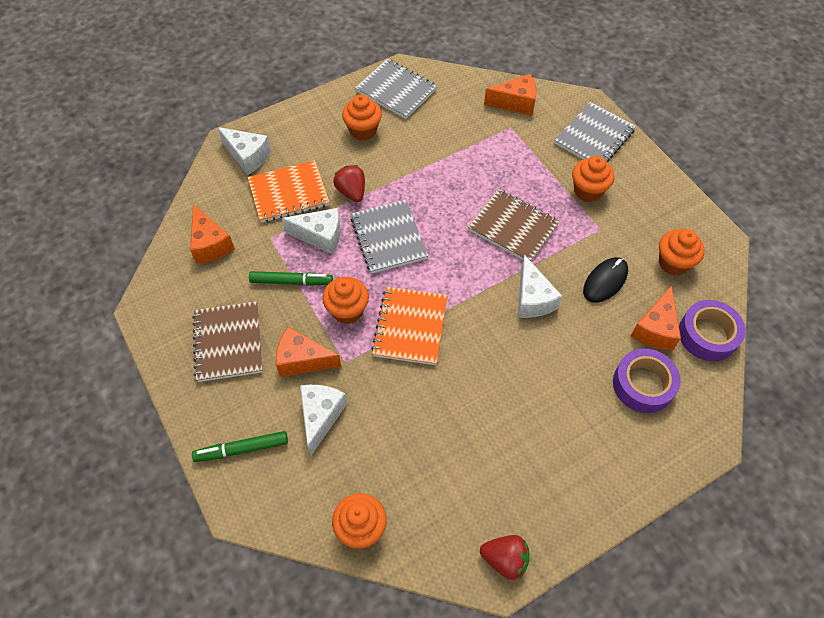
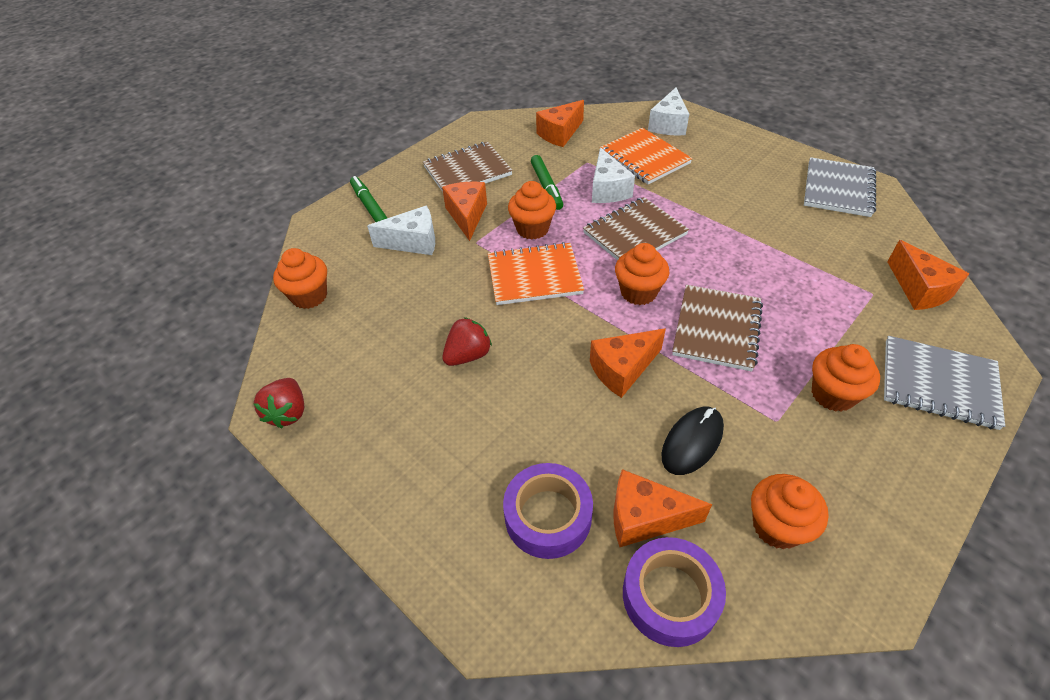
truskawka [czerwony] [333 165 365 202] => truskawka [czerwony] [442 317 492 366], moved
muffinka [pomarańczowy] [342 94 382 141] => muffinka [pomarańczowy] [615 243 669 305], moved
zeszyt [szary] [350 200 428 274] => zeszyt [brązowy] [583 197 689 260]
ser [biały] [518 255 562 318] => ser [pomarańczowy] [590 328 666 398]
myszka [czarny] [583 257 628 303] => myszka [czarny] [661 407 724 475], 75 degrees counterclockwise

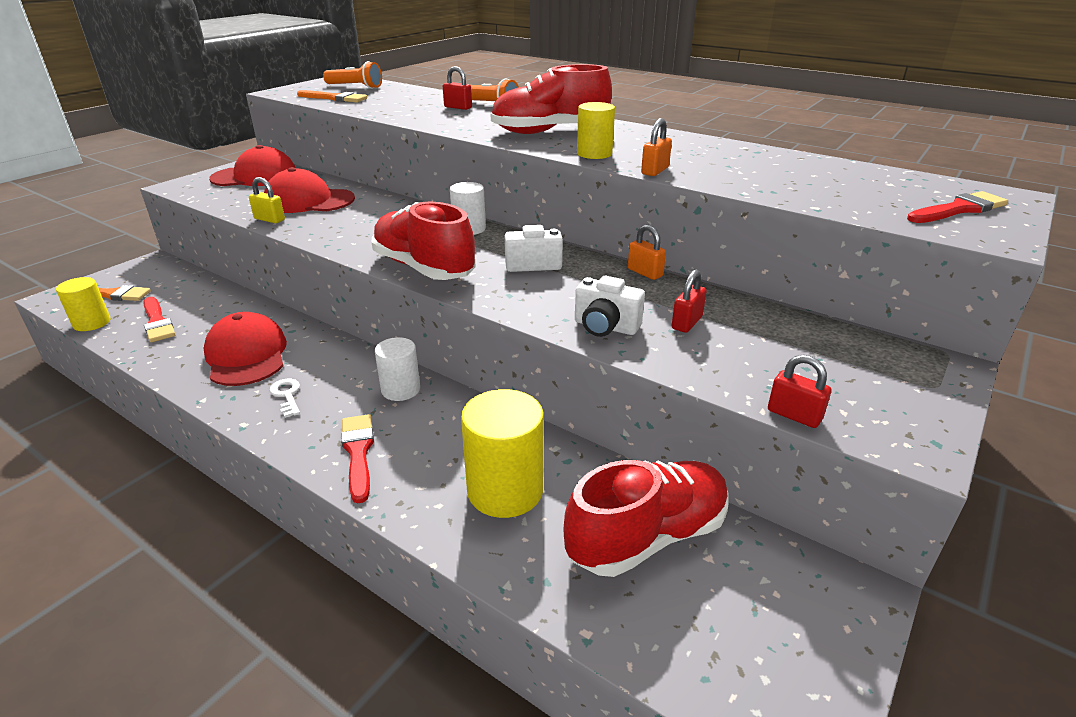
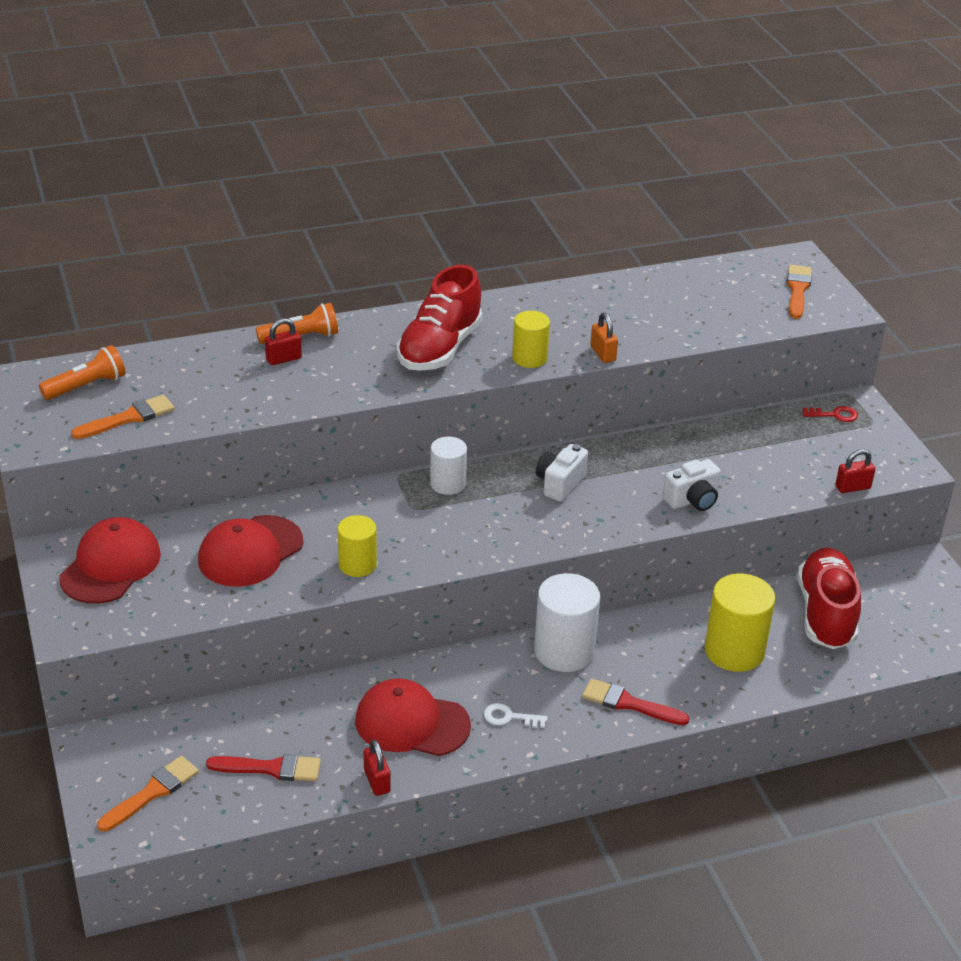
walec [żółty] [56 277 111 331] => walec [żółty] [338 515 377 577], moved
kłódka [żółty] [249 177 285 223] => nothing
but [czerwony] [372 202 476 280] => nothing
walec [biały] [375 337 420 401] => walec [biały] [534 573 600 672], x1.63
kłódka [pomarańczowy] [628 224 666 280] => nothing
kłódka [czerwony] [672 270 707 333] => kłódka [czerwony] [364 739 391 796], moved
pędzel [czerwony] [907 191 1008 223] => pędzel [pomarańczowy] [787 265 811 319]
nothing => klucz [czerwony] [803 406 858 422]

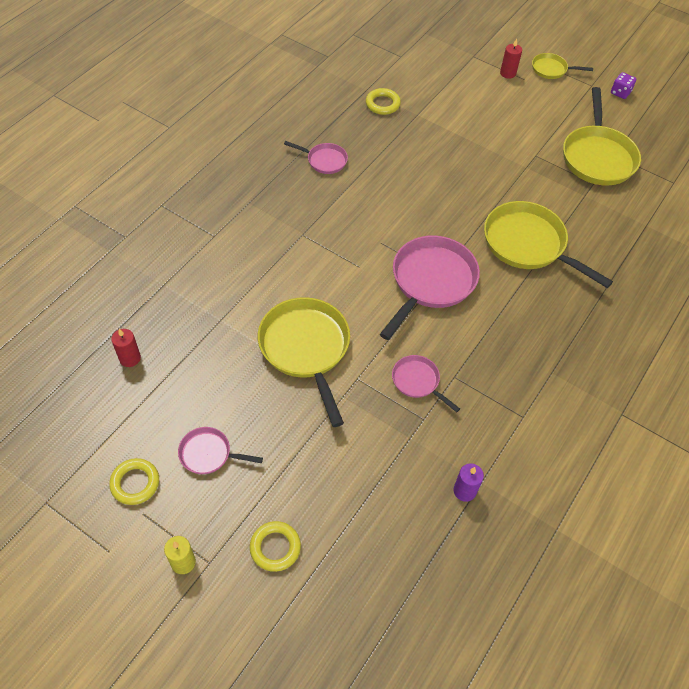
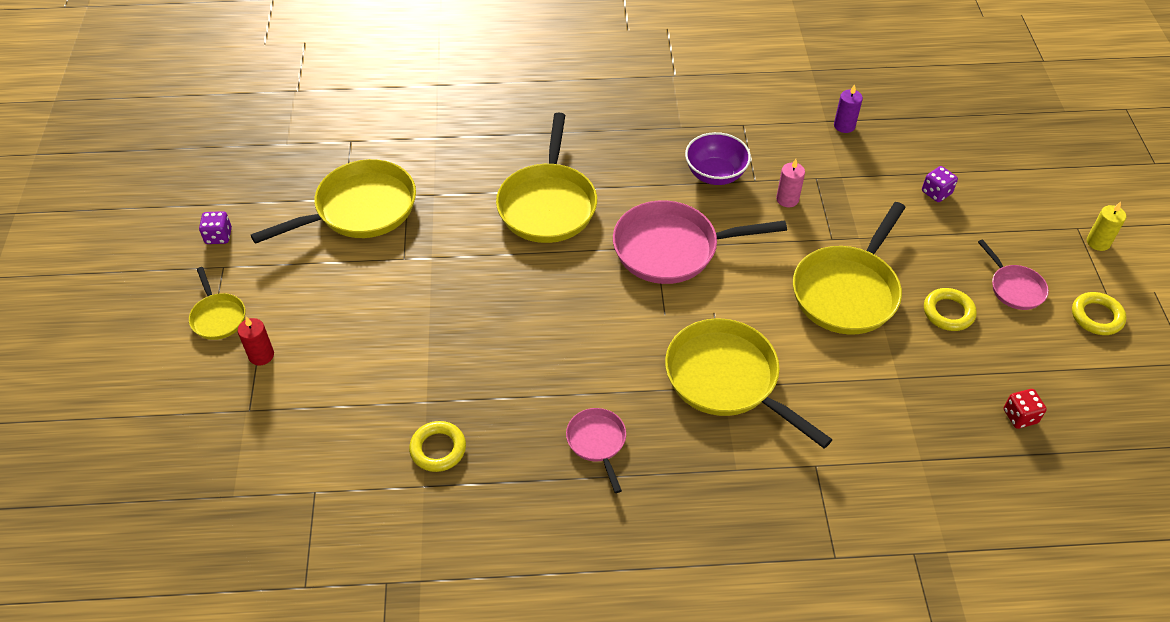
świeca [czerwony] [111 329 141 367] => kostka do gry [czerwony] [1003 389 1047 429]
pierścień [żółty] [250 521 301 572] => pierścień [żółty] [924 288 977 331], moved
patelnia [różowy] [392 355 460 412] => świeca [różowy] [776 159 805 207]
nothing => patelnia [żółty] [665 319 833 448]
nothing => miska [fioletowy] [685 132 751 185]
nothing => kostka do gry [fioletowy] [922 166 958 202]

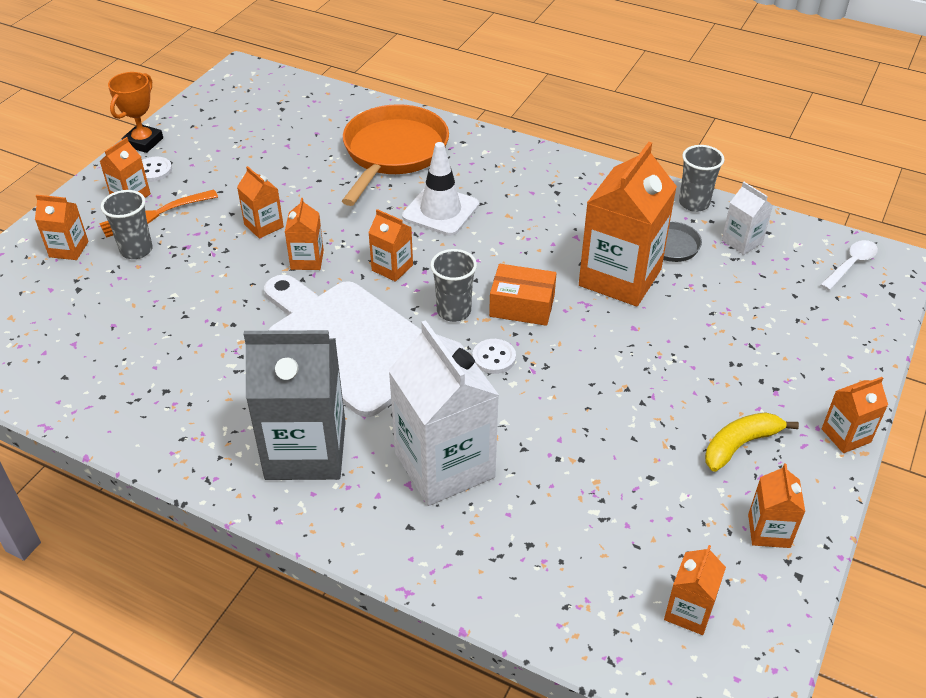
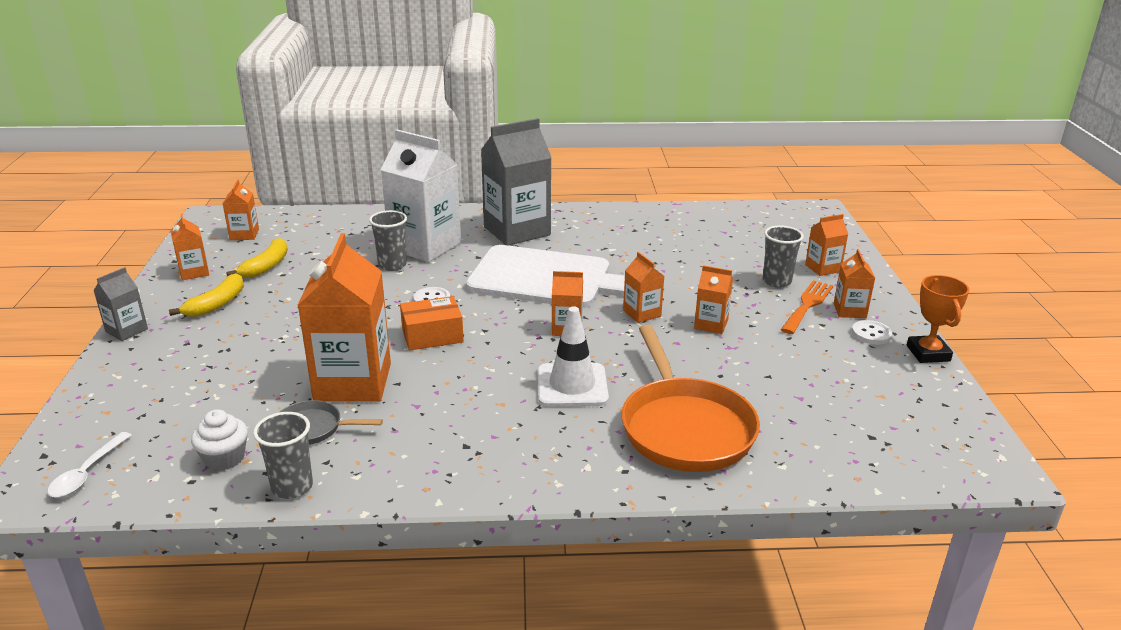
szklanka [szary] [430 249 477 322] => szklanka [szary] [369 210 407 271], moved
karton mleka [biały] [722 182 773 255] => muffinka [biały] [191 409 248 471]
karton mleka [pomarańczowy] [822 377 888 453] => karton mleka [szary] [93 267 148 341]
nothing => banan [żółty] [227 238 288 278]

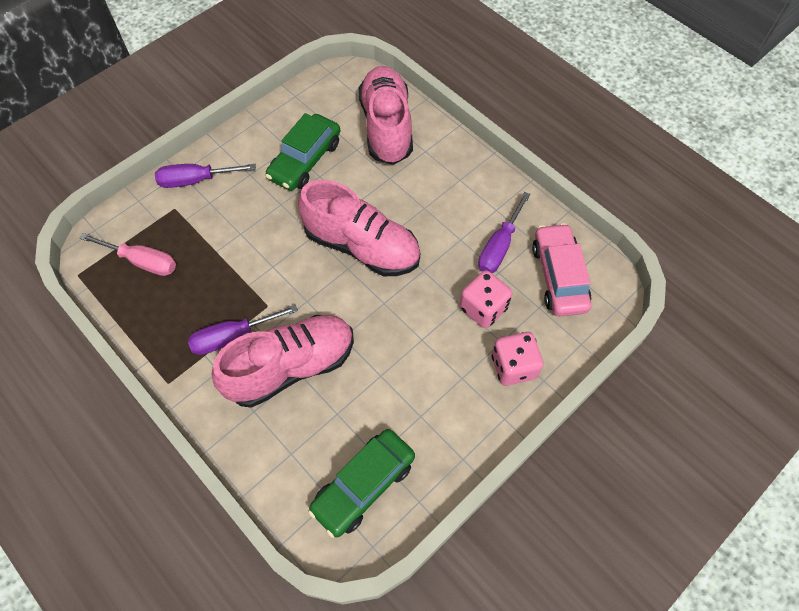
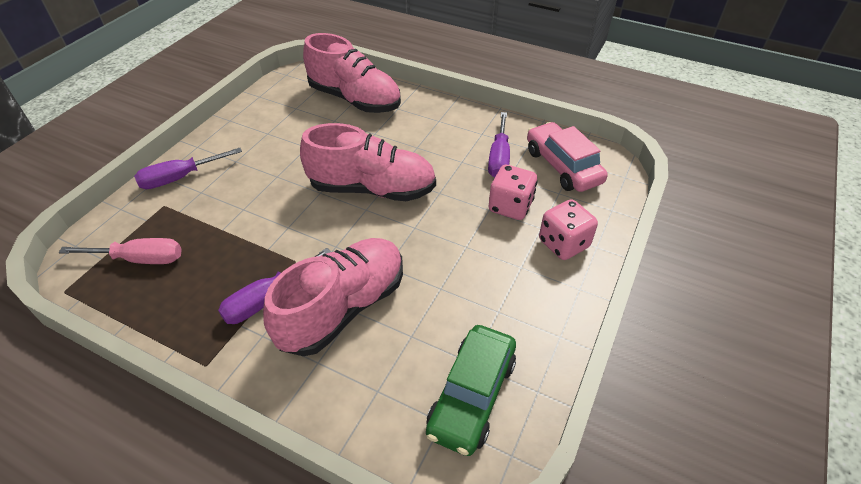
samochód [zielony] [265 113 340 191] => nothing
but [różowy] [358 66 413 165] => but [różowy] [303 33 401 113], 150 degrees clockwise

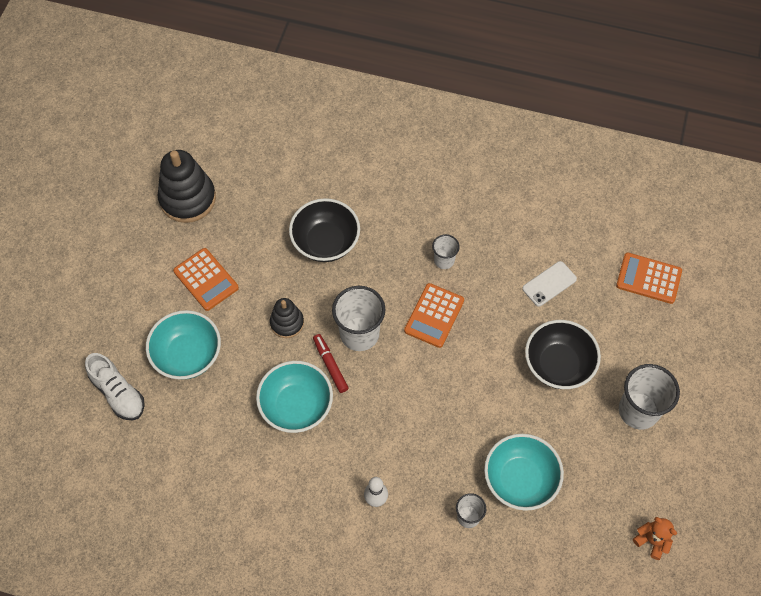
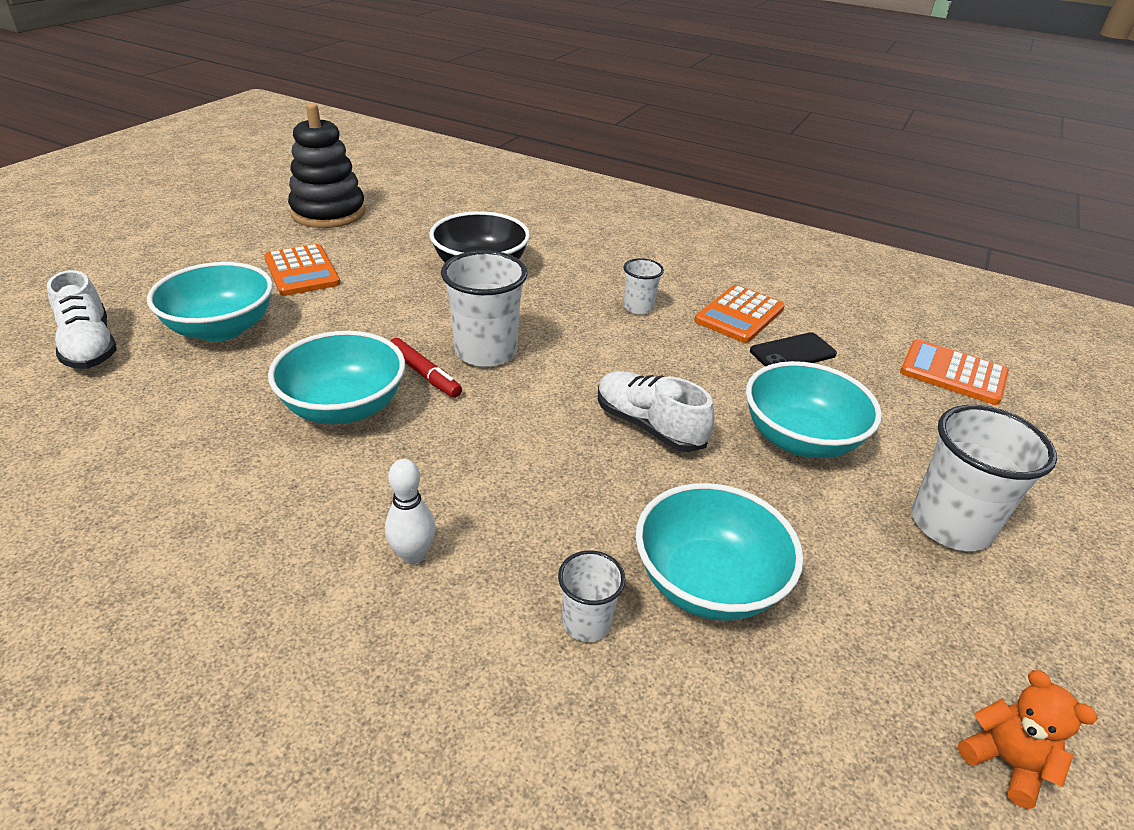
zabawka nakładanka [czarny] [270 298 304 338] => nothing
flamaster [czerwony] [313 334 349 393] => flamaster [czerwony] [390 338 462 398], 150 degrees clockwise
kalkulator [pomarańczowy] [404 283 464 348] => kalkulator [pomarańczowy] [694 285 785 343], moved
telefon [biały] [522 261 577 307] => telefon [czarny] [750 332 837 367]
miska [czarny] [525 320 601 389] => miska [turkusowy] [746 361 882 458]
nothing => but [biały] [598 371 715 452]

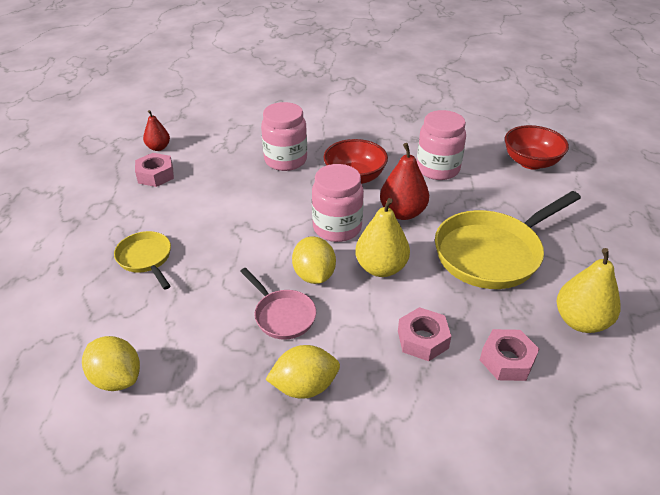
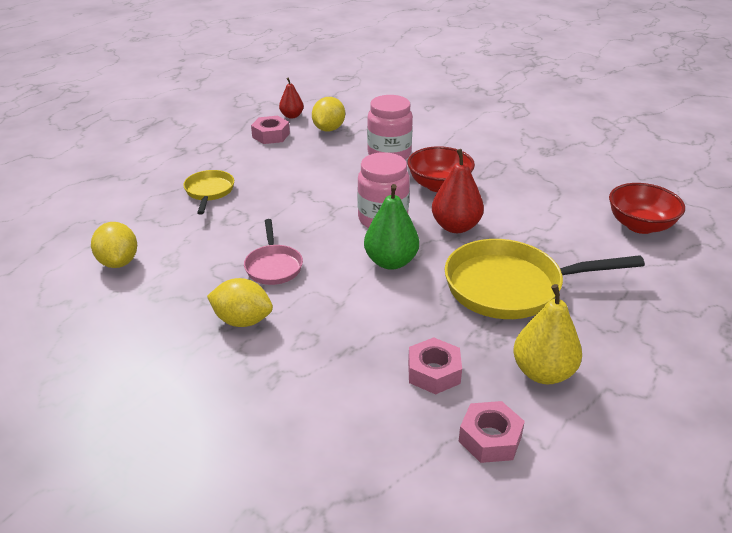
cytryna [żółty] [292 236 336 284] => cytryna [żółty] [312 97 345 131], moved
gruszka [żółty] [355 198 410 277] => gruszka [zielony] [364 184 419 270]
nakrętka [różowy] [398 307 451 361] => nakrętka [różowy] [459 401 525 463], moved
słoik [różowy] [417 110 466 180] => nothing

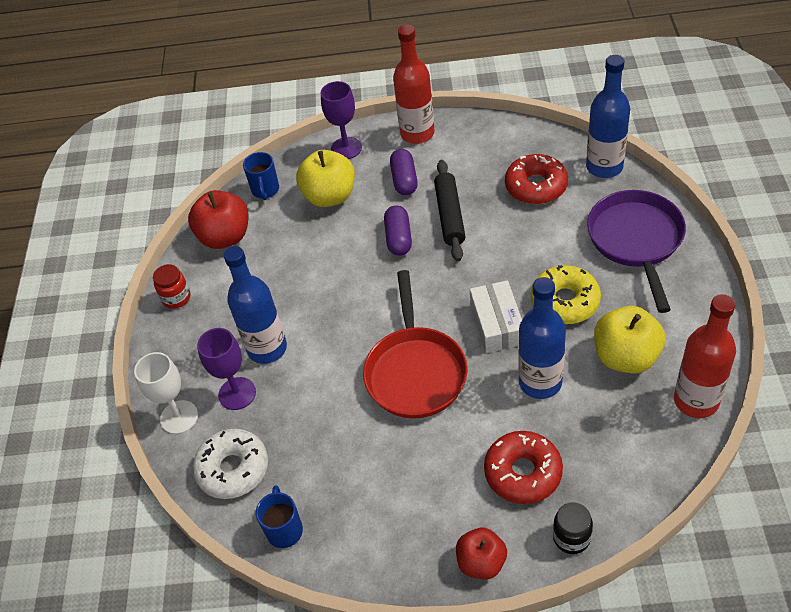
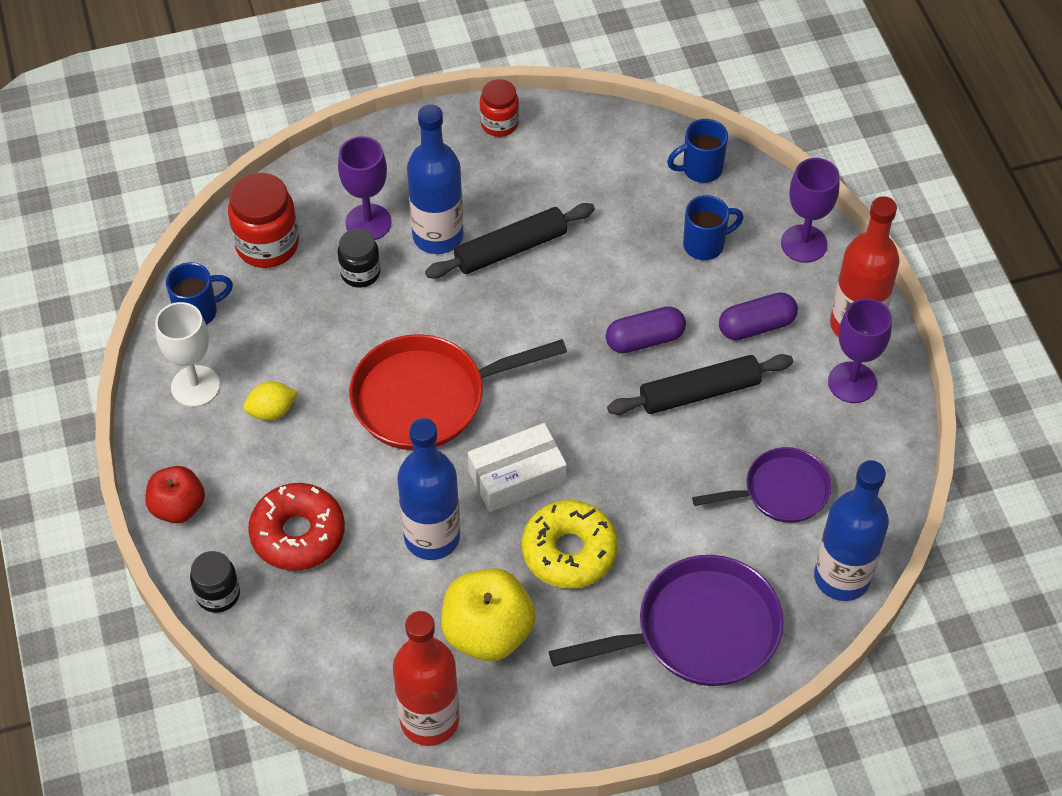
kielich [biały] [134 352 198 434] => kielich [biały] [155 302 220 407], moved
jabłko [czerwony] [188 190 248 249] => nothing
donut [biały] [193 429 268 499] => słoik [czerwony] [228 173 299 268]
jabłko [żółty] [296 150 355 207] => kubek [niebieski] [683 195 744 260]
donut [czerwony] [505 154 568 204] => patelnia [fioletowy] [692 447 832 523]
nothing => cytryna [żółty] [243 382 298 421]
nothing => słoik [czarny] [338 229 380 288]
nothing => wałek do ciasta [czarny] [425 203 595 279]
nothing => kielich [fioletowy] [828 298 892 403]

